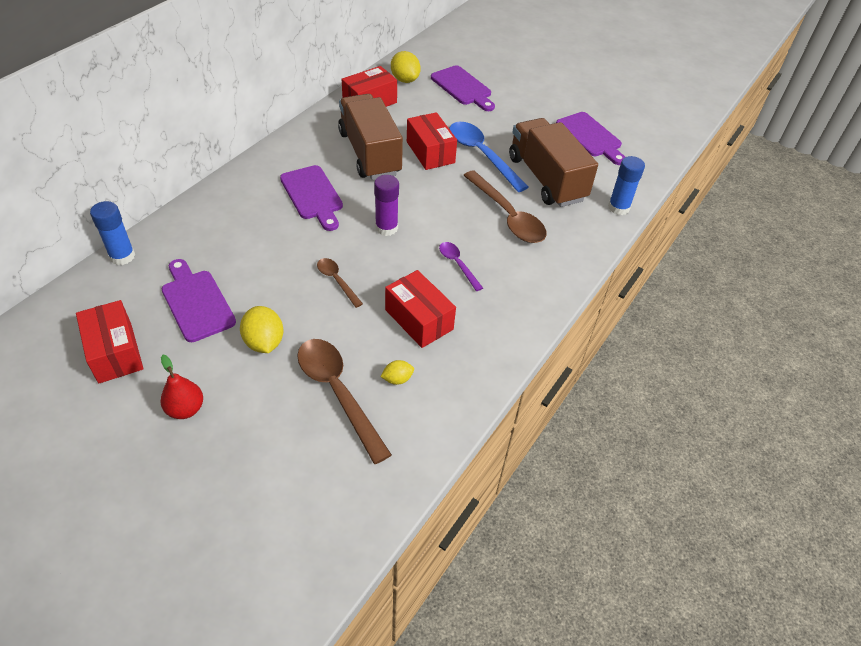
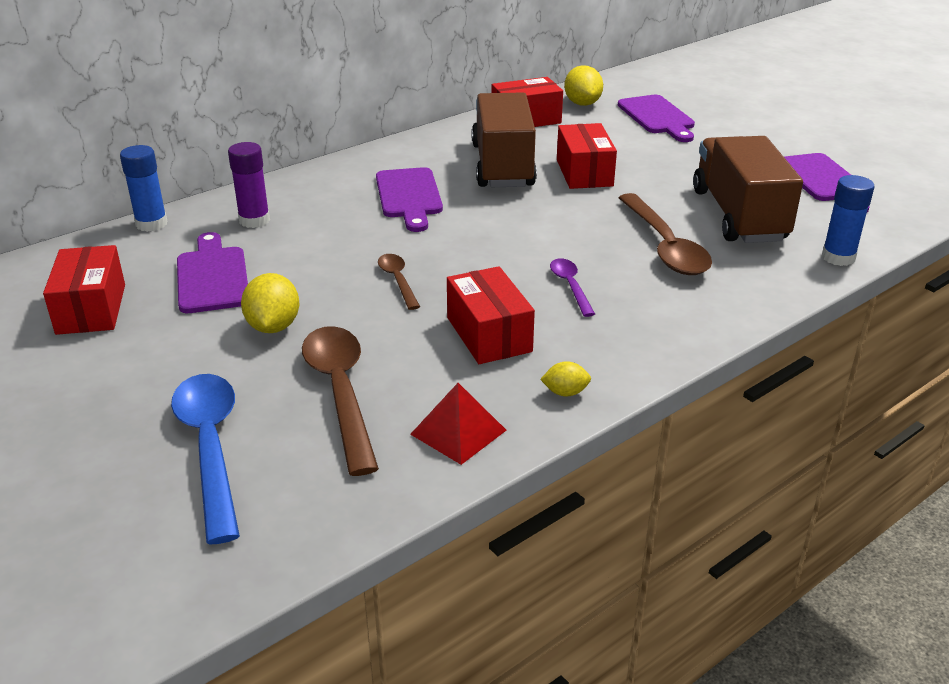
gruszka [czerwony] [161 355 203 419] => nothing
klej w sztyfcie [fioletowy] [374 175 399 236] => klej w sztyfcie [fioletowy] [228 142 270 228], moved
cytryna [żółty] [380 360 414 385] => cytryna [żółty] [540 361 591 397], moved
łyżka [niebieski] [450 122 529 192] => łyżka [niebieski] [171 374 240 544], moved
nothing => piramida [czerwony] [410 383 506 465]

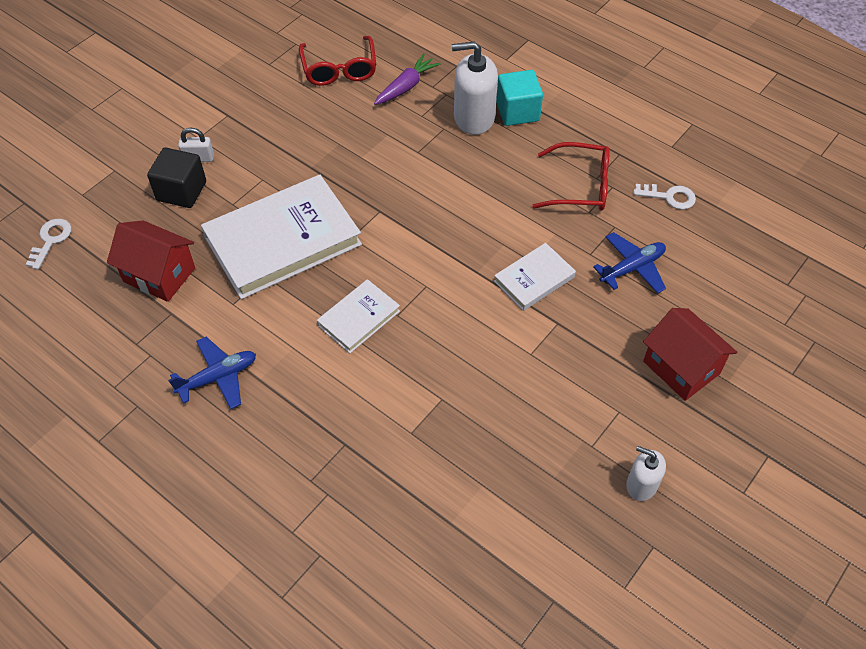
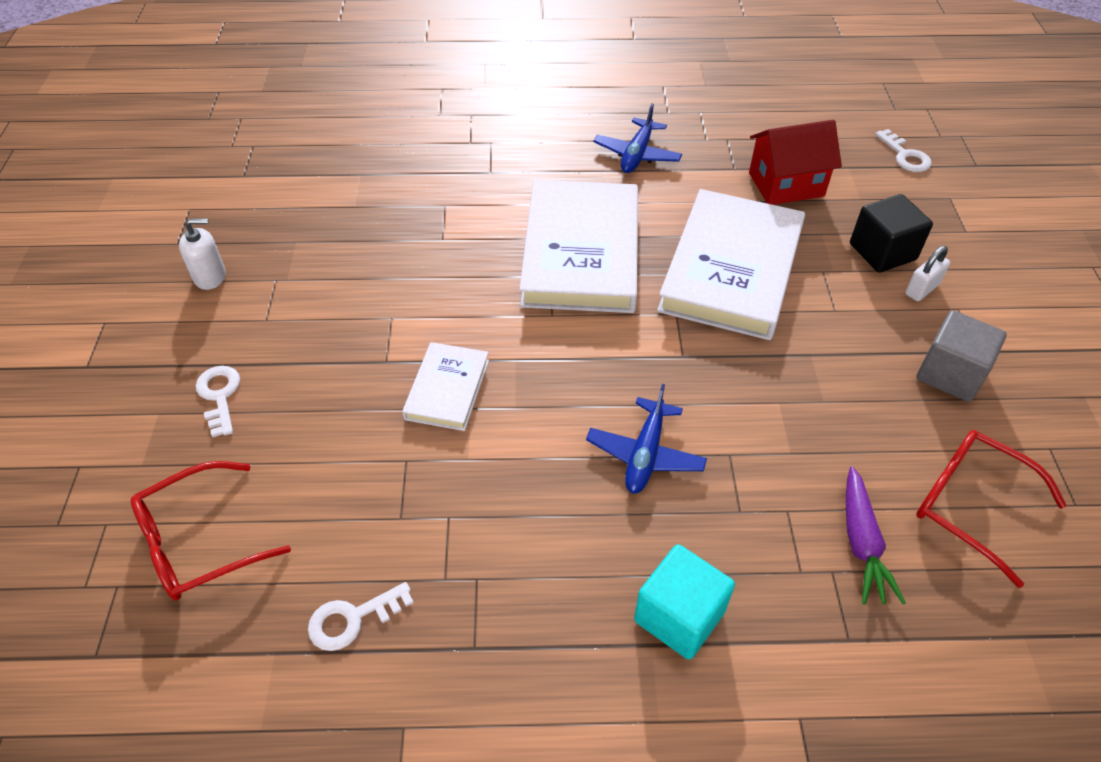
książka [biały] [317 279 400 353] => książka [biały] [519 180 638 313], x2.00
dozownik mydła [biały] [452 41 498 135] => nothing
okulary [czerwony] [532 142 610 211] => okulary [czerwony] [131 461 291 601], moved
samolot [niebieski] [593 232 666 293] => samolot [niebieski] [586 384 707 494], moved
domek [czerwony] [643 308 737 401] => klucz [biały] [196 366 240 437]
nothing => sześcian [szary] [916 310 1007 402]

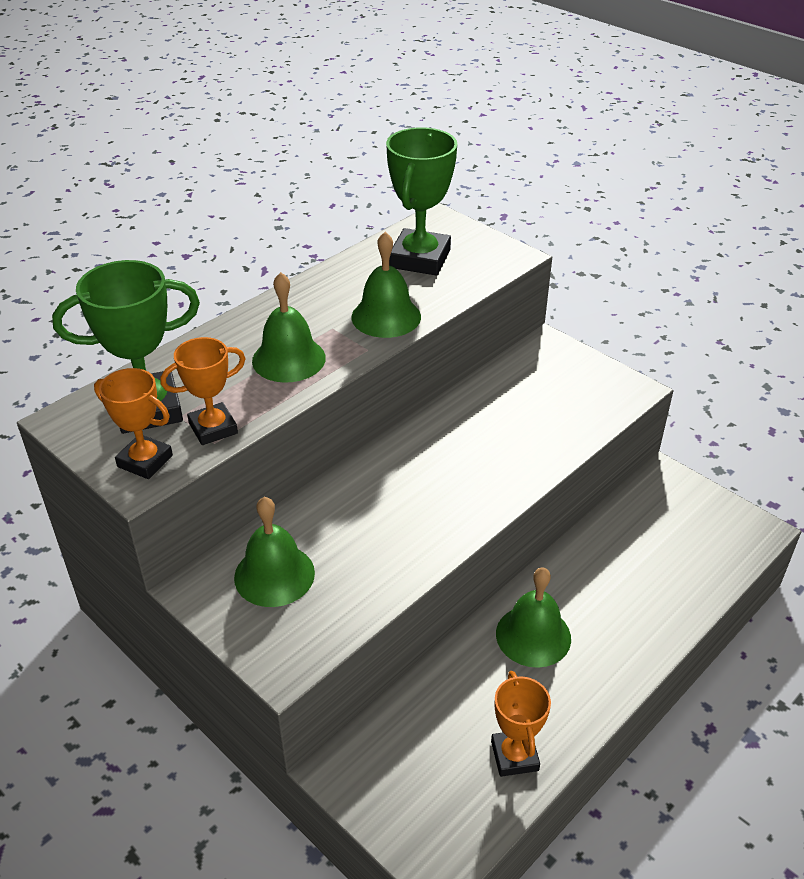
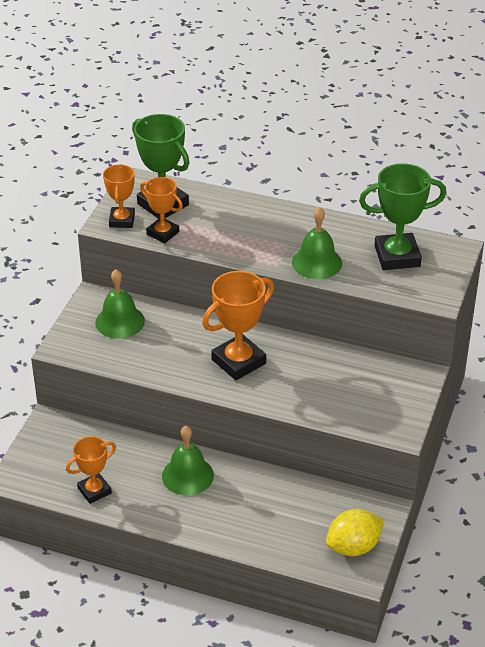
dzwonek [zielony] [252 272 326 383] => nothing
nothing => puchar [pomarańczowy] [202 271 274 380]
nothing => cytryna [żółty] [326 509 384 556]

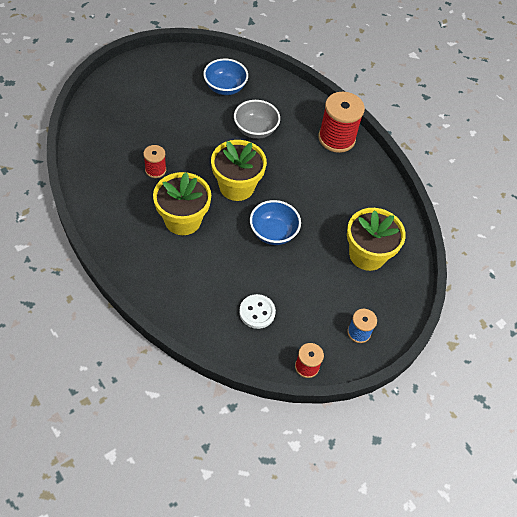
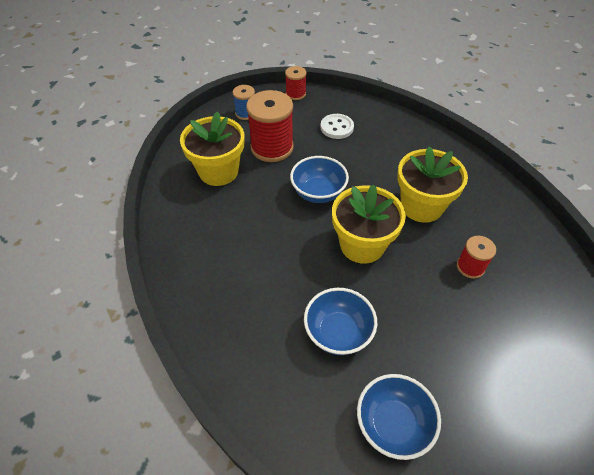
miska [szary] [234 100 280 139] => miska [niebieski] [304 288 377 355]
szpulka [czerwony] [318 92 365 153] => szpulka [czerwony] [246 90 294 162], moved

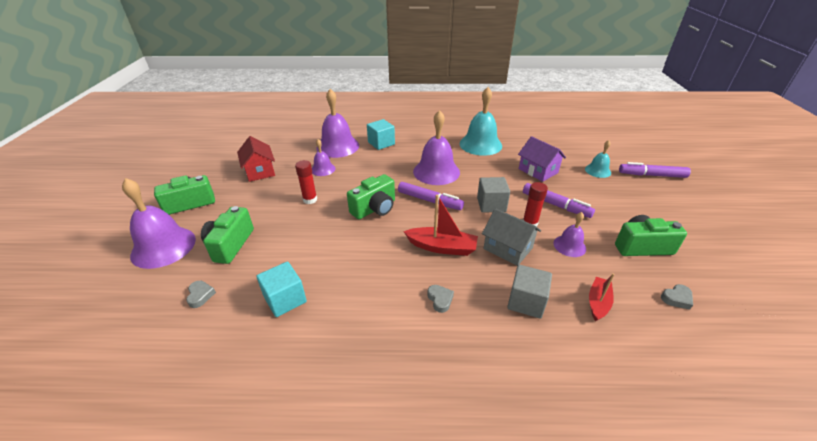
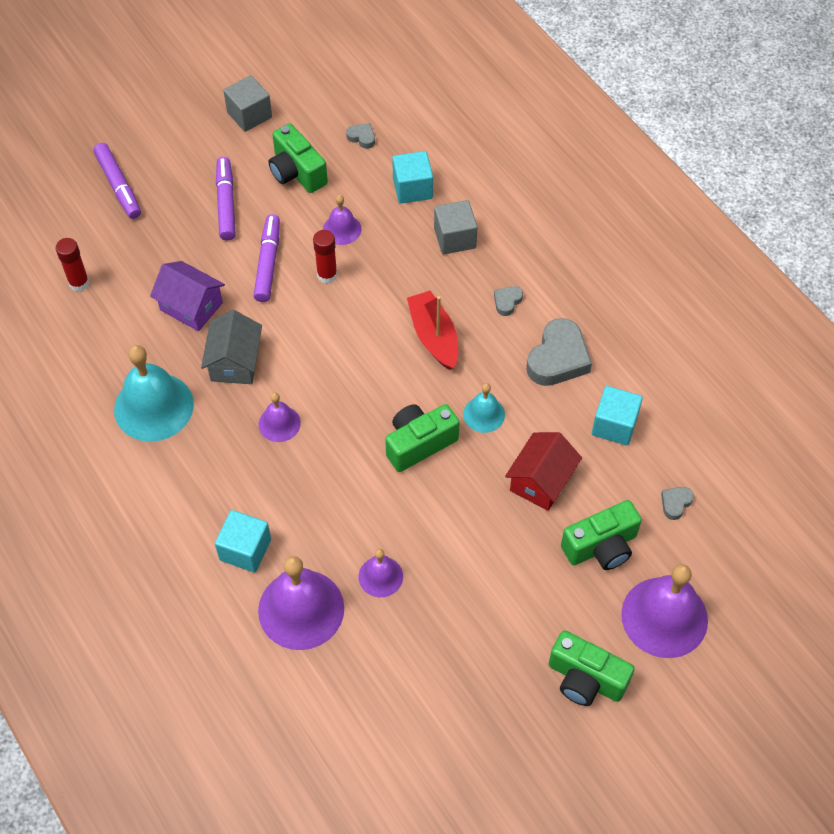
domek [czerwony] [237 136 275 182] => domek [czerwony] [505 432 582 511], moved
klej w sztyfcie [czerwony] [295 160 317 204] => klej w sztyfcie [czerwony] [56 238 90 292], moved
aparat fotograficzny [zielony] [347 174 395 219] => aparat fotograficzny [zielony] [385 404 460 472], 45 degrees counterclockwise
flamaster [fioletowy] [398 182 464 210] => flamaster [fioletowy] [216 157 236 240], moved
dzwonek [fioletowy] [413 110 460 185] => dzwonek [fioletowy] [259 392 301 442], x0.53
sześcian [szary] [477 177 510 213] => sześcian [szary] [224 75 272 132], moved
domek [szary] [482 208 541 266] => domek [szary] [201 310 262 384], moved
domek [fioletowy] [518 136 566 182] => domek [fioletowy] [150 261 225 331], 75 degrees counterclockwise
dzwonek [turkusowy] [585 140 611 178] => dzwonek [turkusowy] [463 383 505 433], moved
łódka [czerwony] [589 273 615 321] => sześcian [turkusowy] [392 151 433 204]
nothing => serce [szary] [526 318 592 386]

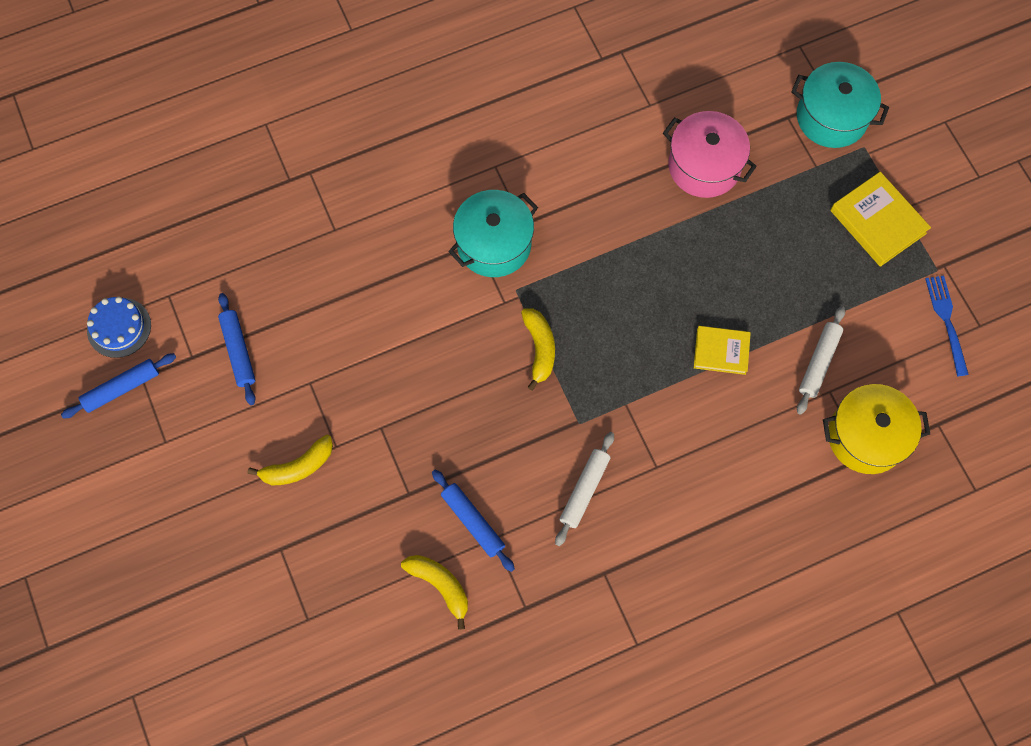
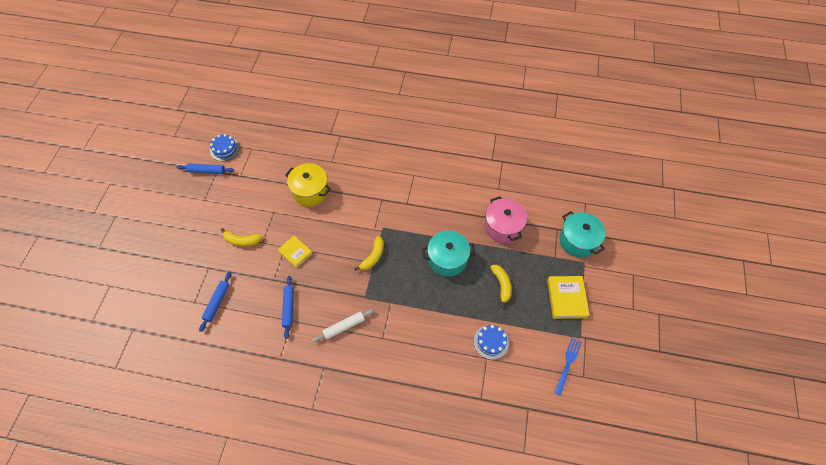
wałek do ciasta [niebieski] [218 293 256 405] => wałek do ciasta [niebieski] [199 272 231 332], moved
banan [żółty] [401 555 468 630] => banan [żółty] [490 265 512 307], moved
garnek [turkusowy] [448 190 538 277] => garnek [turkusowy] [422 231 476 277], moved
książka [żółty] [694 326 751 375] => książka [żółty] [278 236 312 268], moved
wałek do ciasta [biały] [797 306 845 415] => tort [niebieski] [474 325 509 360]
garnek [żółty] [823 384 930 474] => garnek [żółty] [285 163 331 206], moved

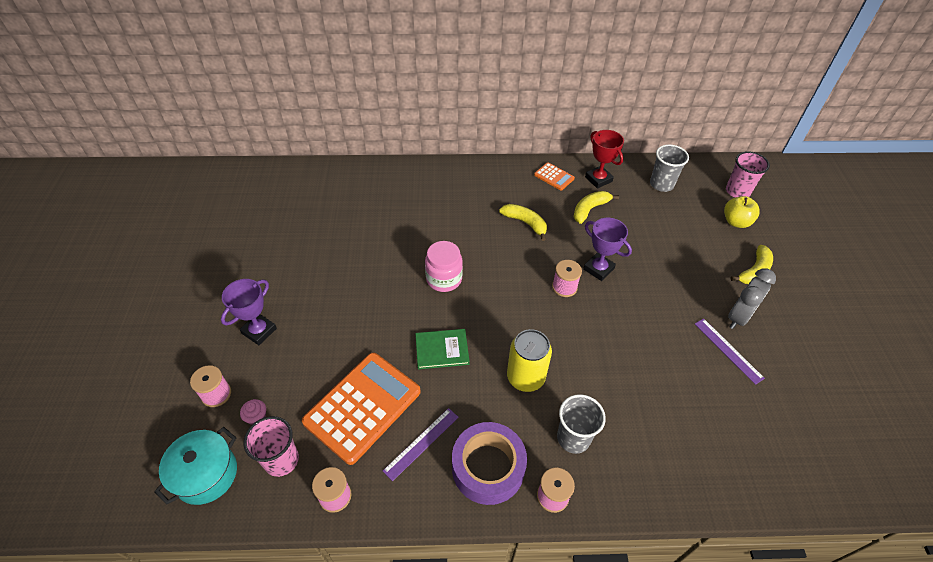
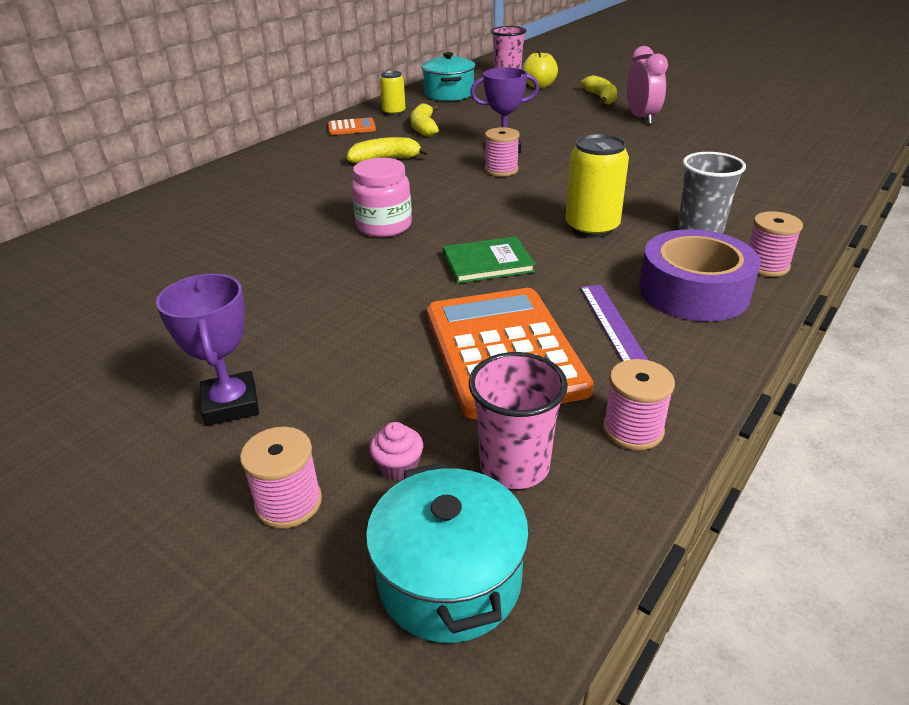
książka [zielony] [415 329 470 369] => książka [zielony] [443 236 535 284], 45 degrees clockwise
puchar [czerwony] [585 130 624 189] => puszka [żółty] [380 71 406 116]
szklanka [szary] [650 144 689 192] => garnek [turkusowy] [422 52 476 101]
linijka [fioletowy] [695 318 765 385] => nothing
budzik [szary] [728 268 776 329] => budzik [różowy] [627 46 668 125]

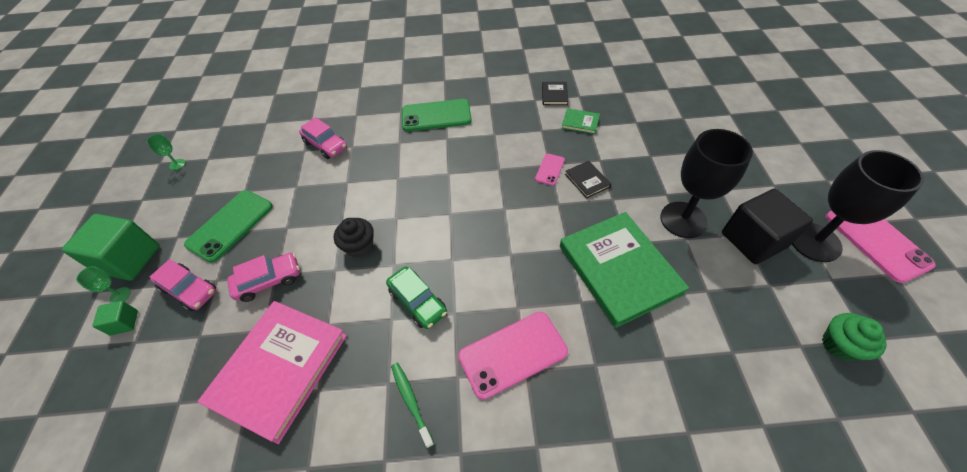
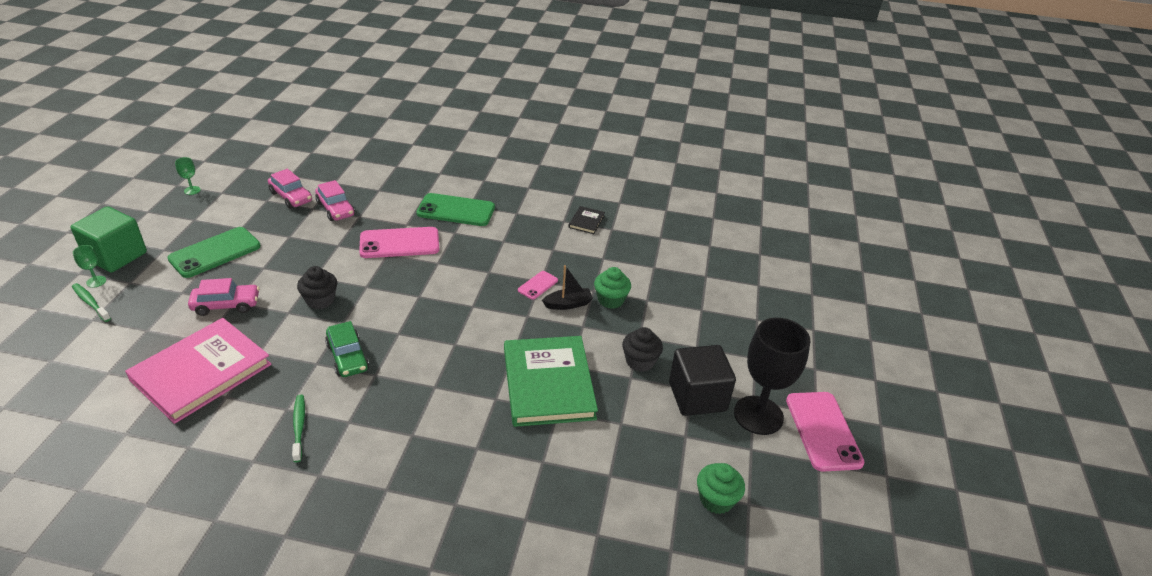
sześcian [zielony] [92 301 138 335] => szczoteczka do zębów [zielony] [72 283 111 322]
samochód [różowy] [150 259 216 311] => samochód [różowy] [268 169 312 209], moved
telefon [różowy] [458 312 568 400] => telefon [różowy] [359 227 439 258], moved
książka [zielony] [562 108 600 134] => nothing
książka [czarny] [565 161 611 199] => łódka [czarny] [542 265 593 310]
kielich [czarny] [660 129 753 238] => muffinka [czarny] [622 327 663 372]
nothing => muffinka [zielony] [594 267 631 309]

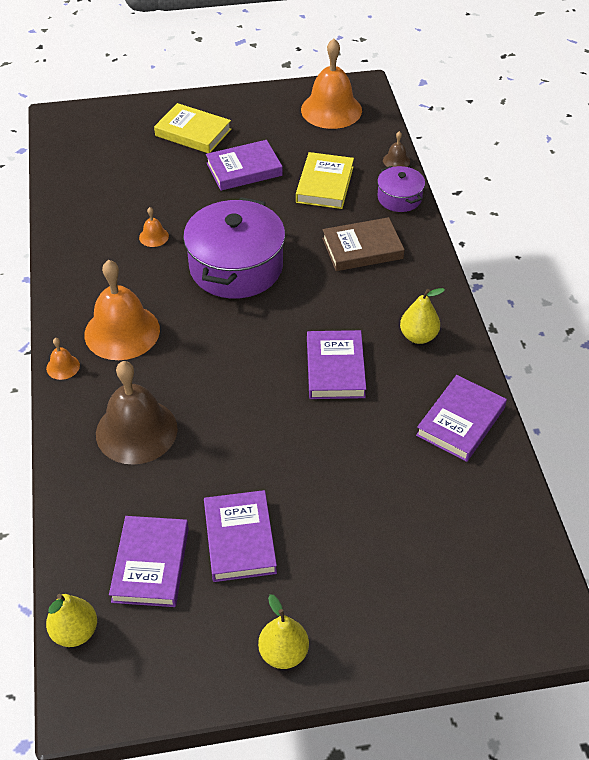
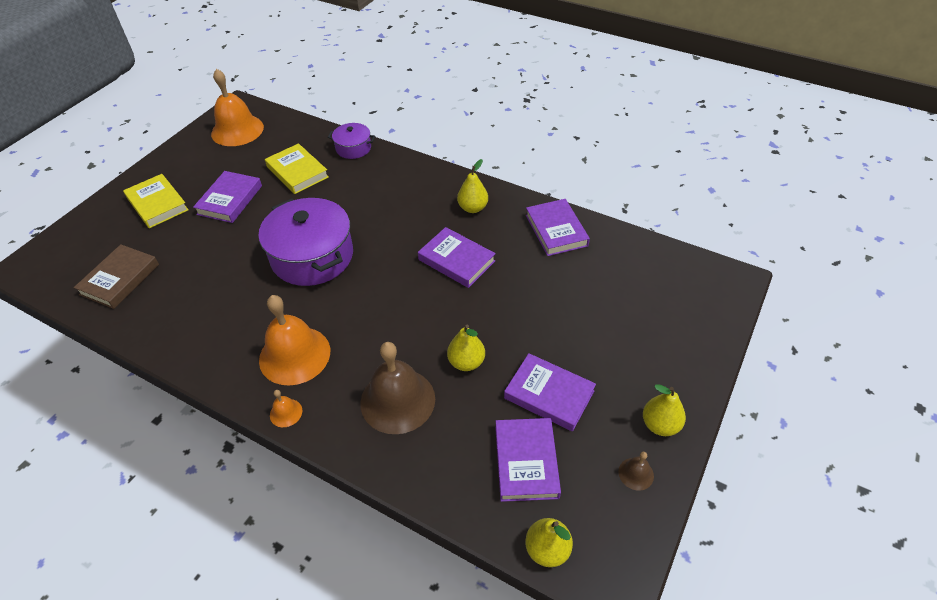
książka [fioletowy] [109 516 189 607] => książka [fioletowy] [495 418 561 502], 45 degrees clockwise
dzwonek [pomarańczowy] [139 207 169 247] => nothing
książka [żółty] [154 103 231 153] => książka [żółty] [123 174 189 228], 75 degrees clockwise
książka [brązowy] [322 217 405 271] => książka [brązowy] [74 244 159 309], moved
dzwonek [brązowy] [383 131 410 167] => dzwonek [brązowy] [618 452 654 491], moved
nothing => gruszka [żółty] [447 325 485 371]

